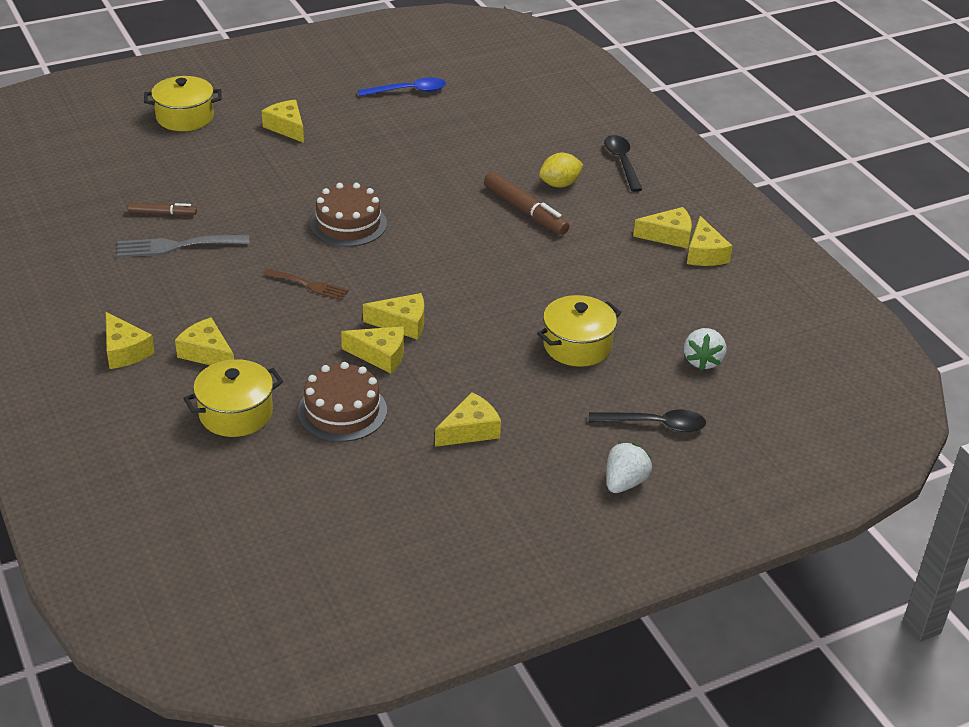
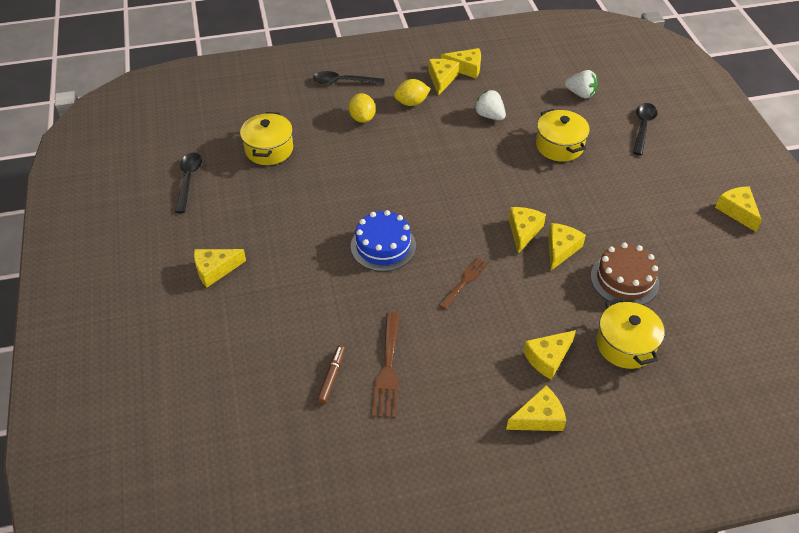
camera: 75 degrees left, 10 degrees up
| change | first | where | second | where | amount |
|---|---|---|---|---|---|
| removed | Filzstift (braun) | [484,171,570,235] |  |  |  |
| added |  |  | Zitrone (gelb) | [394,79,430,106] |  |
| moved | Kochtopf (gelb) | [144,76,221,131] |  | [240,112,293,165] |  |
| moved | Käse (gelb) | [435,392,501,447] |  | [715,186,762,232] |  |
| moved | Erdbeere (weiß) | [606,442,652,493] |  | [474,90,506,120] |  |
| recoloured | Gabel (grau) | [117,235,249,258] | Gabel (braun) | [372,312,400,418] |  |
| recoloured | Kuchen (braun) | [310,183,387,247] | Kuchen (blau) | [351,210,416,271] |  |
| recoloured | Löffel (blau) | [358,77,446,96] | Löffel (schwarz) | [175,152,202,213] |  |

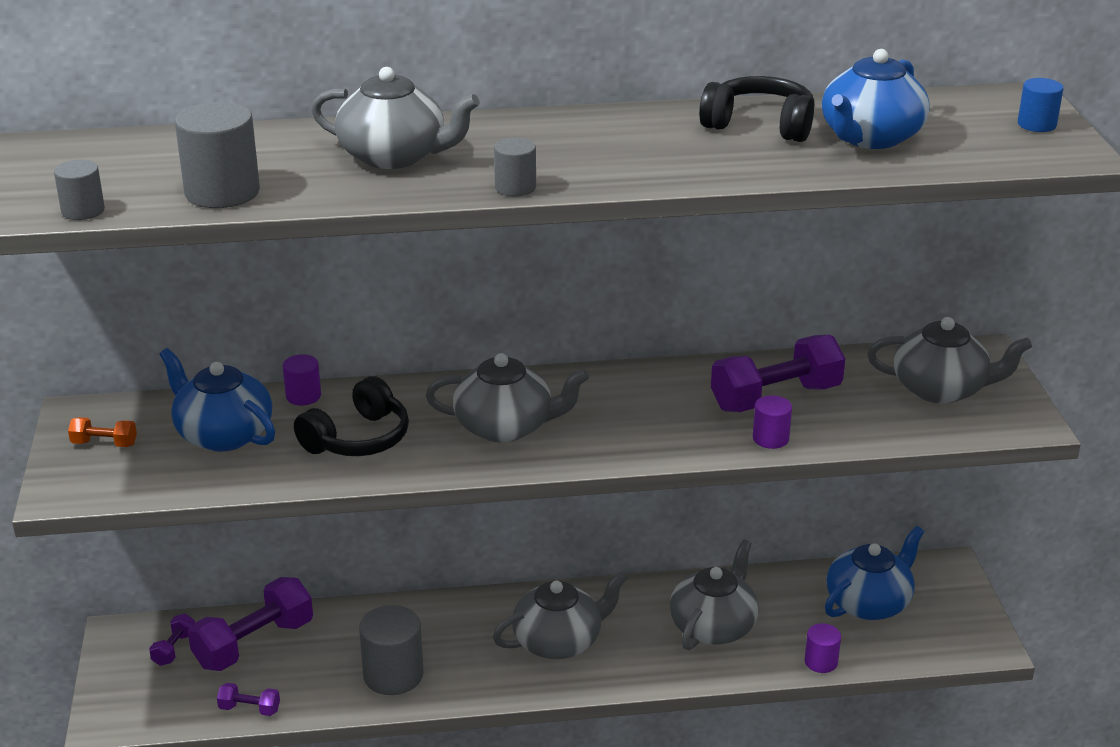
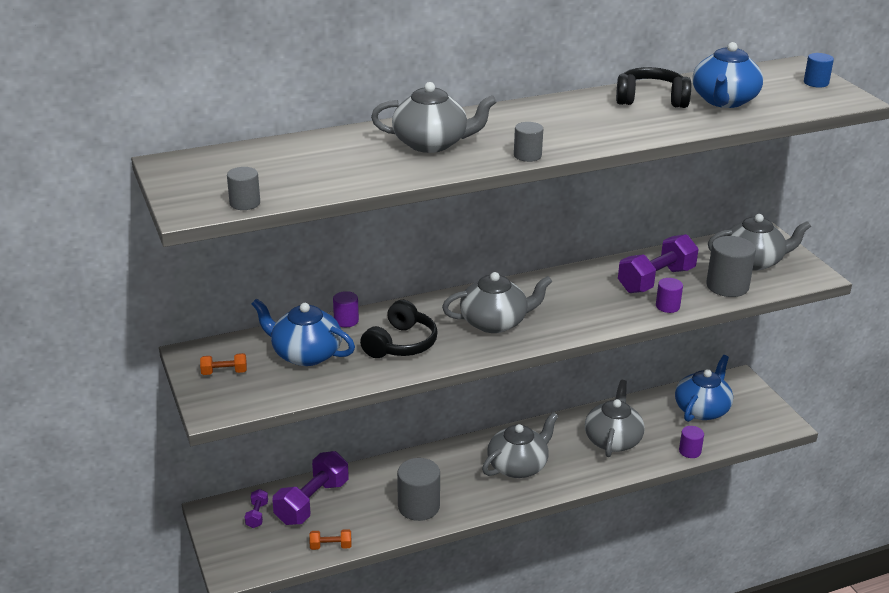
camera: 15 degrees left, 0 degrees up
| change | first | where | second | where | amount |
|---|---|---|---|---|---|
| moved | Vollzylinder (grau) | [175,102,260,208] |  | [706,236,756,297] |  |
| recoloured | Hantel (lila) | [217,683,280,716] | Hantel (orange) | [309,529,351,550] |  |

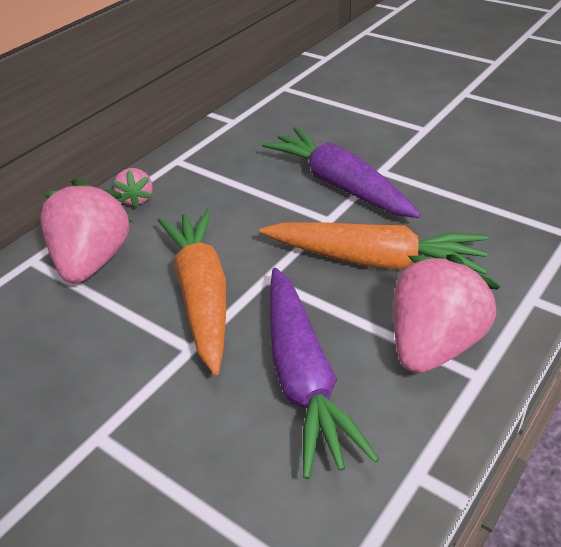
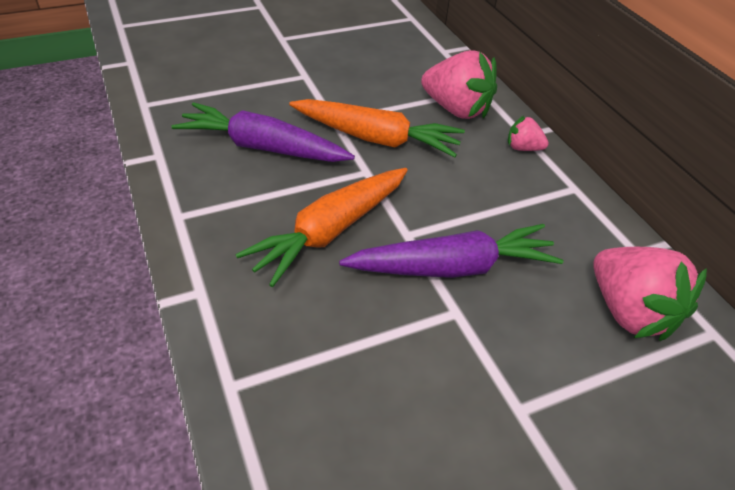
camera: 115 degrees right, 5 degrees up
| change | first | where | second | where | amount |
|---|---|---|---|---|---|
| moved | Erdbeere (rosa) | [393,254,500,374] |  | [593,247,707,341] |  |

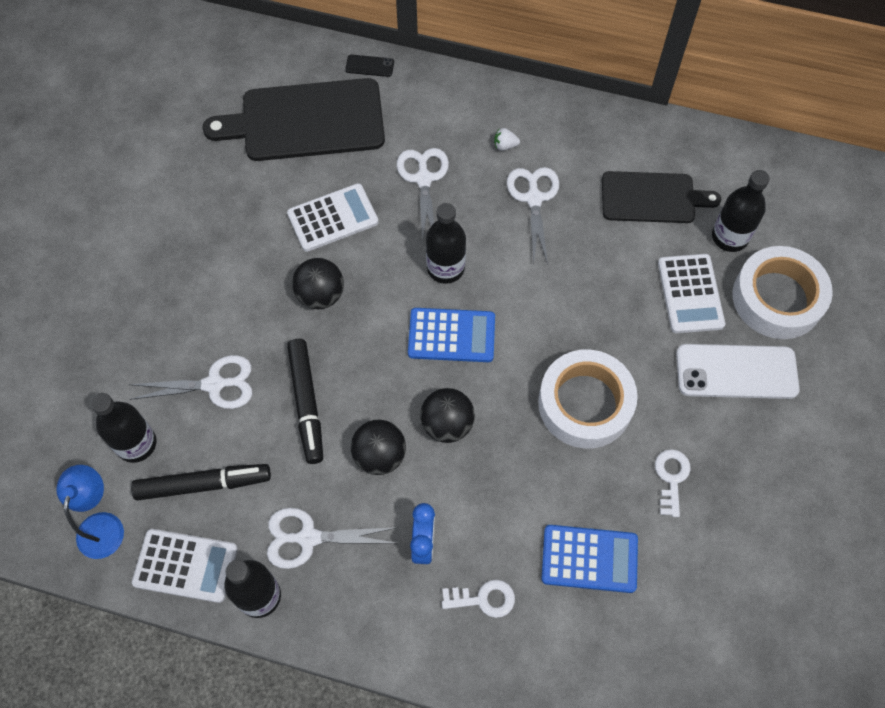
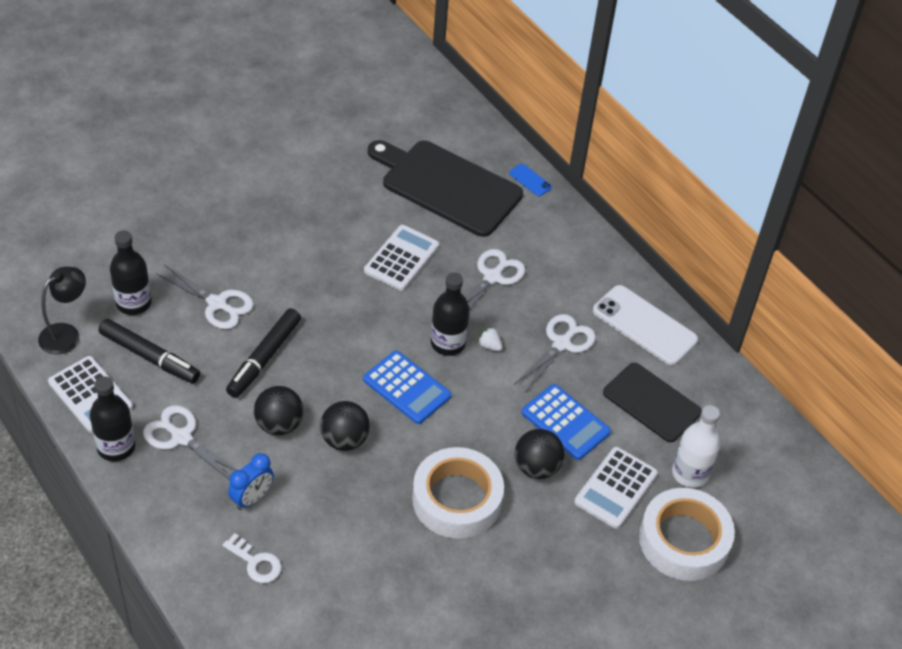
camera: 35 degrees right, 15 degrees down
| change | first | where | second | where | amount |
|---|---|---|---|---|---|
| removed | Schlüssel (weiß) | [655,449,691,517] |  |  |  |
| moved | Ball (schwarz) | [292,258,344,309] |  | [515,429,565,479] |  |
| moved | Erdbeere (weiß) | [494,128,520,151] |  | [478,327,502,351] |  |
| moved | Taschenrechner (blau) | [541,525,638,593] |  | [521,384,611,460] |  |
| moved | Handy (weiß) | [676,344,800,399] |  | [593,285,698,365] |  |
| recoloured | Lampe (blau) | [56,465,124,559] | Lampe (schwarz) | [38,267,86,355] |  |
| recoloured | Handy (schwarz) | [345,55,394,77] | Handy (blau) | [509,164,552,196] |  |
| recoloured | Flasche (schwarz) | [712,170,770,252] | Flasche (weiß) | [672,405,721,488] |  |
| turned | Taschenrechner (weiß) | [287,183,379,252] |  | [364,225,439,291] | 75 degrees counterclockwise |

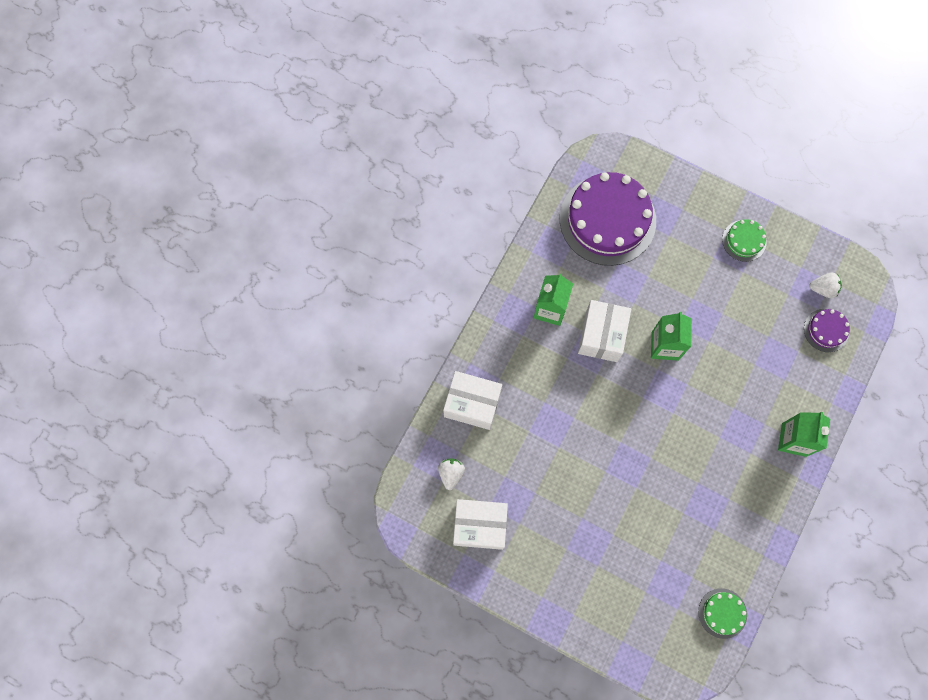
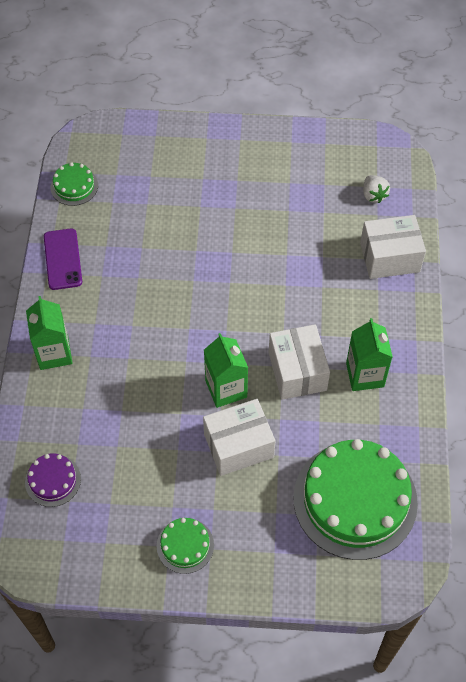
camera: 155 degrees right, 15 degrees down
| change | first | where | second | where | amount |
|---|---|---|---|---|---|
| removed | Erdbeere (weiß) | [809,272,842,298] |  |  |  |
| added |  |  | Handy (lila) | [44,228,82,290] |  |
| moved | Schachtel (weiß) | [453,499,508,550] |  | [203,399,275,476] |  |
| recoloured | Kuchen (lila) | [560,172,656,266] | Kuchen (grün) | [293,439,418,560] |  |

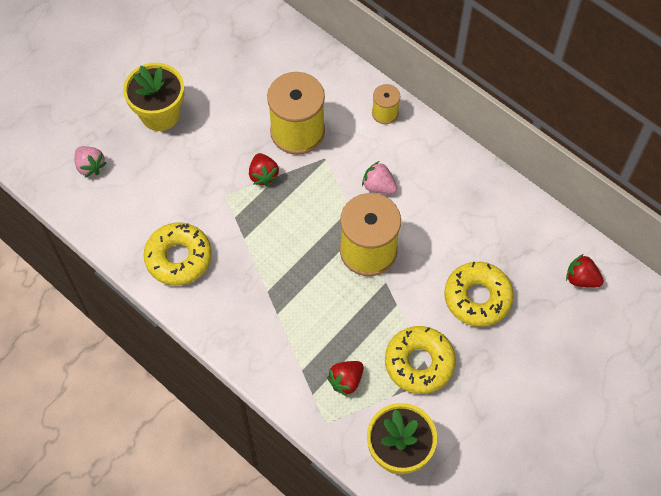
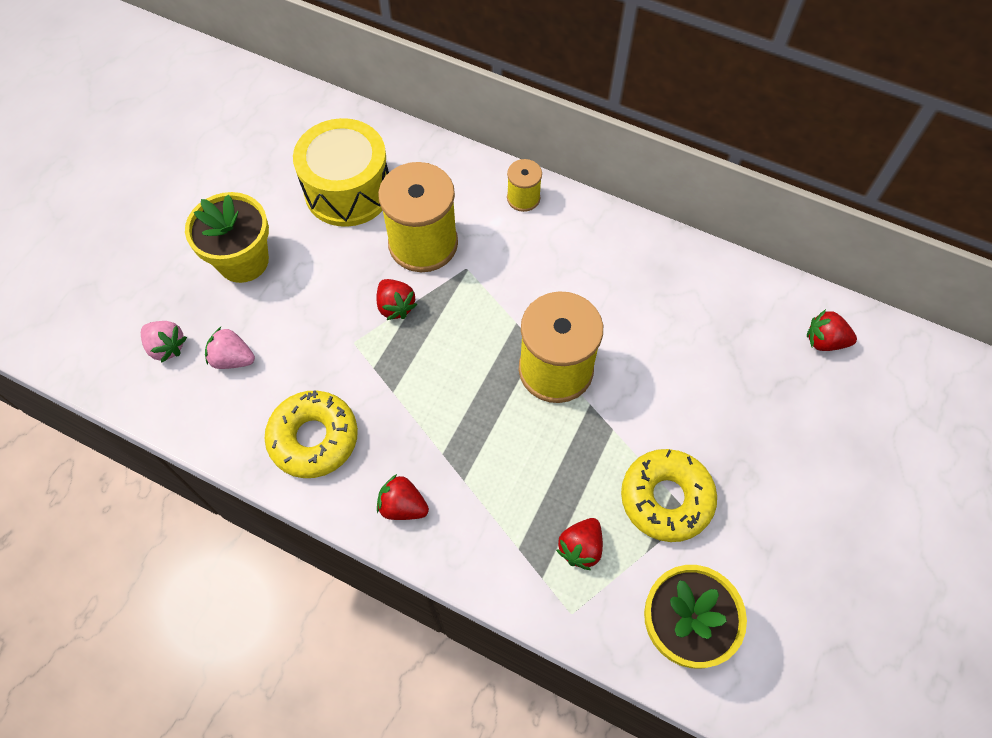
camera: 15 degrees left, 0 degrees up
| change | first | where | second | where | amount |
|---|---|---|---|---|---|
| removed | Donut (gelb) | [444,262,514,327] |  |  |  |
| added |  |  | Trommel (gelb) | [293,118,389,227] |  |
| added |  |  | Erdbeere (rot) | [377,474,429,520] |  |
| moved | Erdbeere (rosa) | [362,161,397,194] |  | [205,327,255,369] |  |

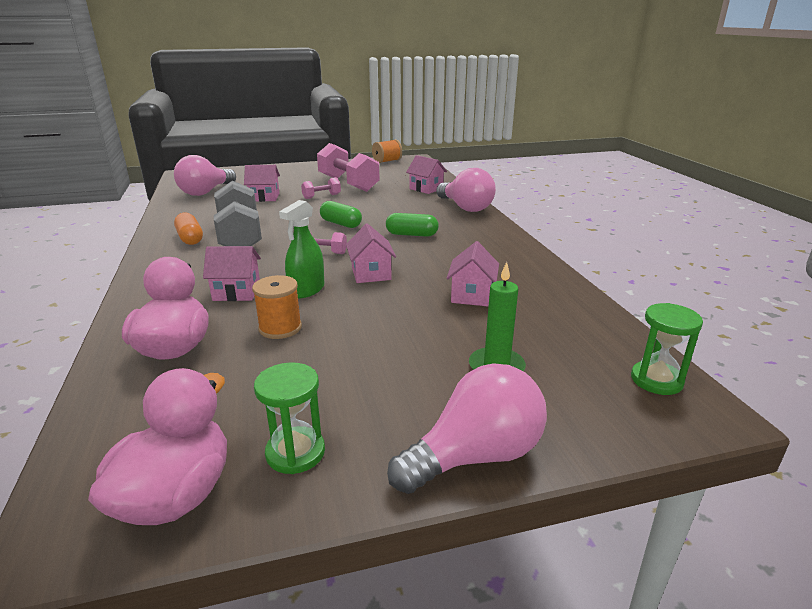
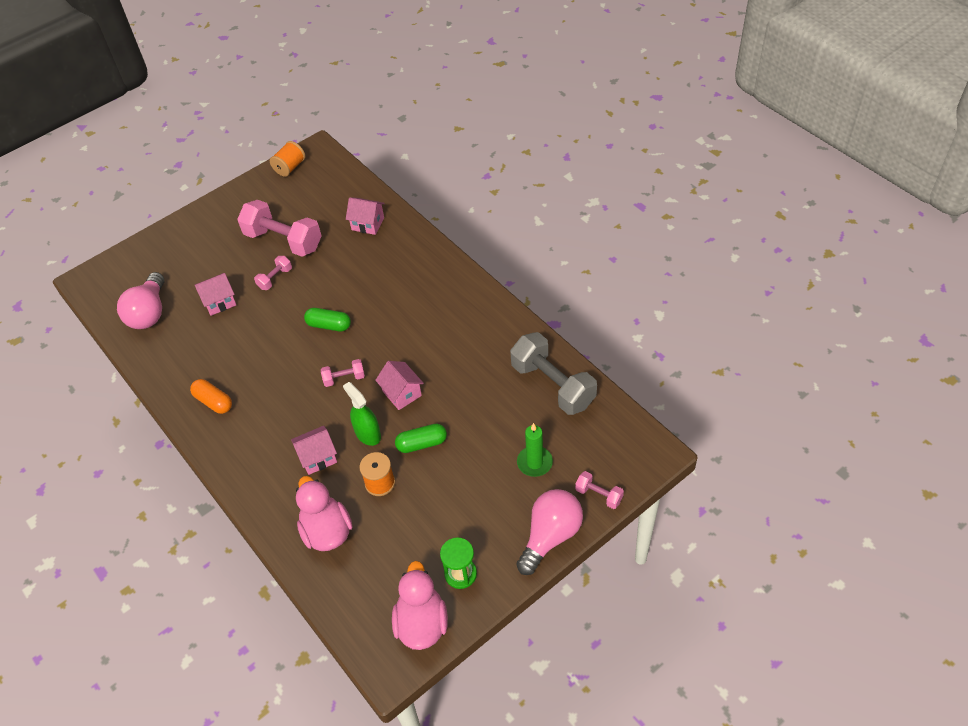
camera: 20 degrees left, 25 degrees up
| change | first | where | second | where | amount |
|---|---|---|---|---|---|
| removed | Glühbirne (rosa) | [436,168,496,212] |  |  |  |
| removed | Haus (rosa) | [447,241,499,306] |  |  |  |
| removed | Sanduhr (grün) | [631,303,703,395] |  |  |  |
| added |  |  | Hantel (rosa) | [575,471,624,509] |  |
| moved | Hantel (grau) | [214,181,262,246] |  | [510,332,597,415] |  |
| moved | Kapsel (grün) | [386,213,439,237] |  | [395,424,447,453] |  |
| turned | Sprühflasche (grün) | [279,200,324,298] |  | [343,382,381,446] | 135 degrees clockwise |

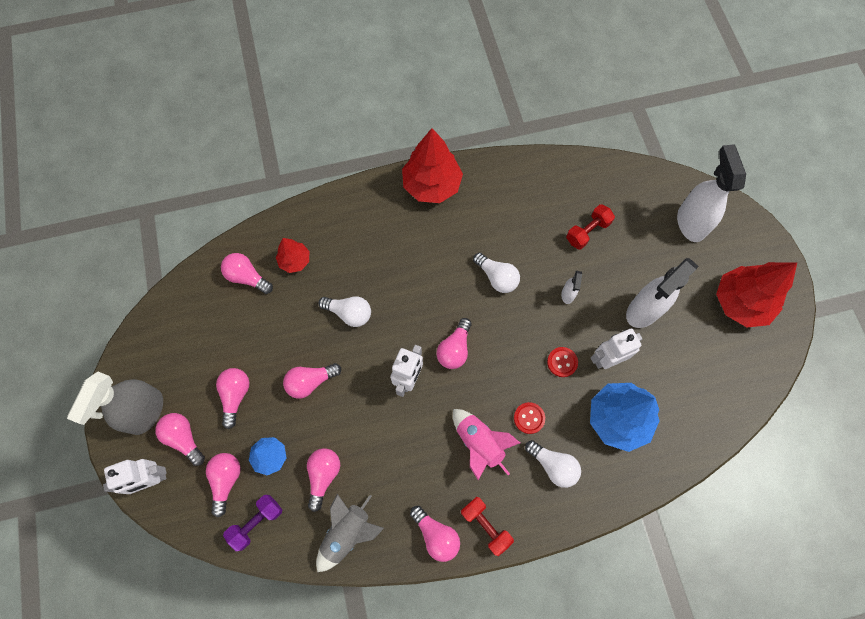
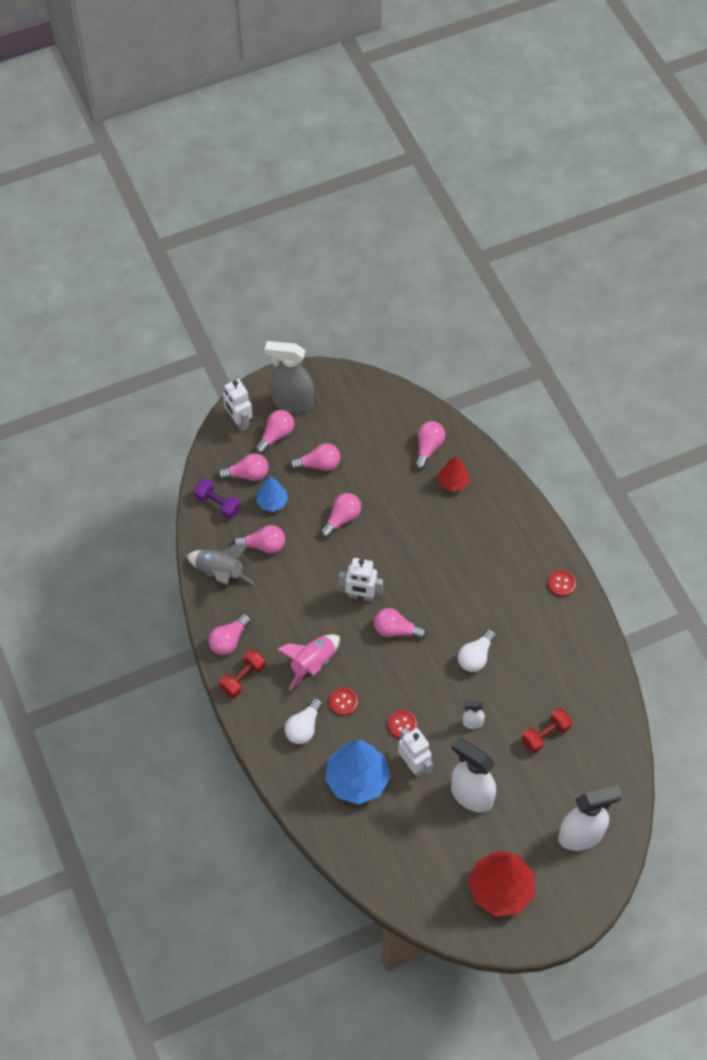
camera: 80 degrees right, 10 degrees down
| change | first | where | second | where | amount |
|---|---|---|---|---|---|
| removed | Glühbirne (weiß) | [318,296,371,327] |  |  |  |
| replaced | Baum (rot) | [402,128,463,203] | Knopf (rot) | [548,570,576,597] |  |
| turned | Glühbirne (rosa) | [283,363,341,399] |  | [320,493,361,538] | 75 degrees clockwise |
| turned | Hantel (rot) | [566,204,615,249] |  | [522,708,572,753] | 75 degrees counterclockwise |

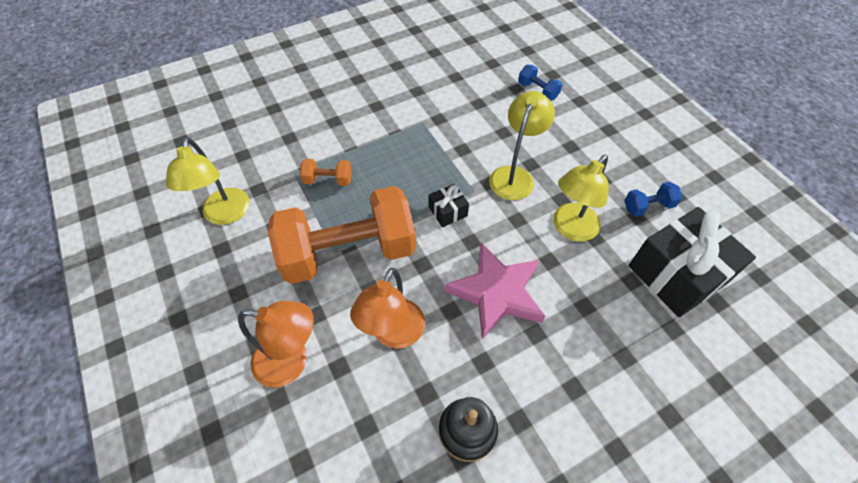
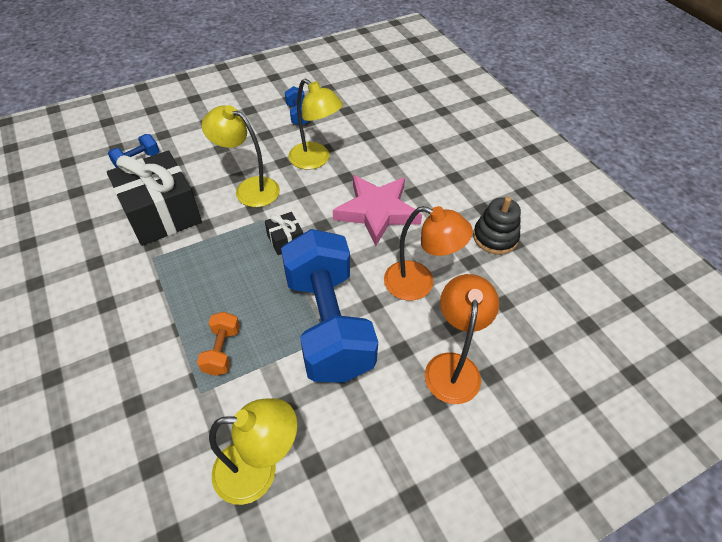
camera: 90 degrees left, 5 degrees down
| change | first | where | second | where | amount |
|---|---|---|---|---|---|
| moved | Geschenk (schwarz) | [629,207,756,317] |  | [107,151,202,246] |  |
| recoloured | Hantel (orange) | [268,186,416,284] | Hantel (blau) | [281,229,378,383] |  |

